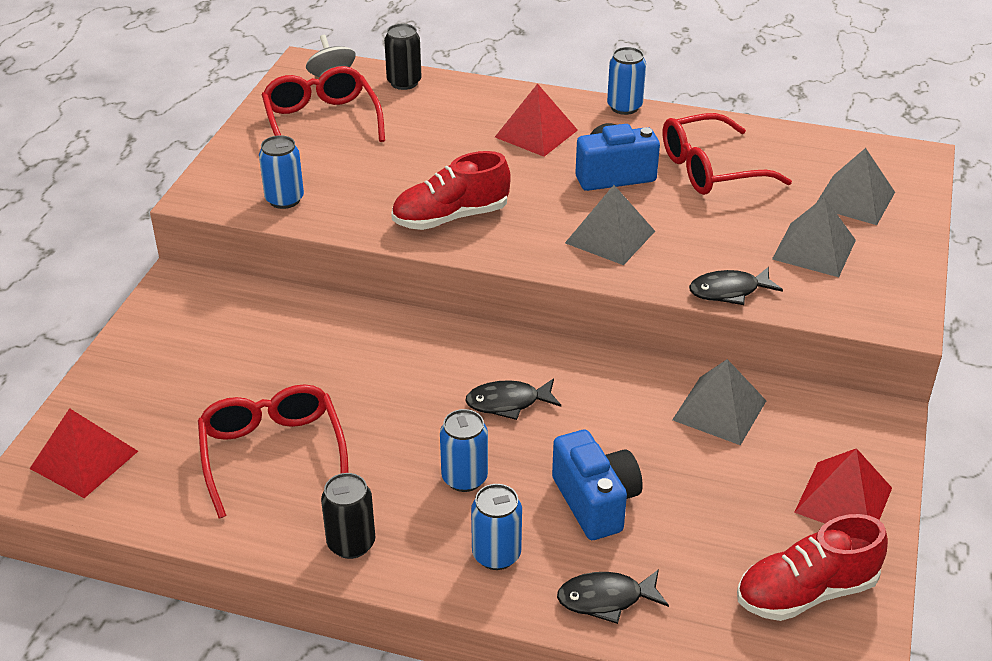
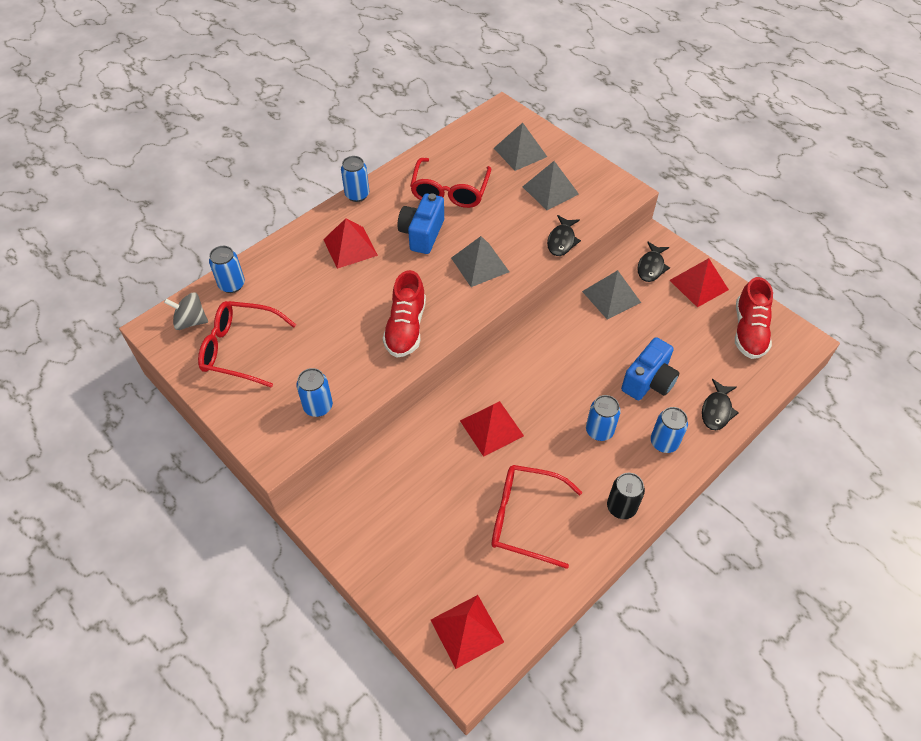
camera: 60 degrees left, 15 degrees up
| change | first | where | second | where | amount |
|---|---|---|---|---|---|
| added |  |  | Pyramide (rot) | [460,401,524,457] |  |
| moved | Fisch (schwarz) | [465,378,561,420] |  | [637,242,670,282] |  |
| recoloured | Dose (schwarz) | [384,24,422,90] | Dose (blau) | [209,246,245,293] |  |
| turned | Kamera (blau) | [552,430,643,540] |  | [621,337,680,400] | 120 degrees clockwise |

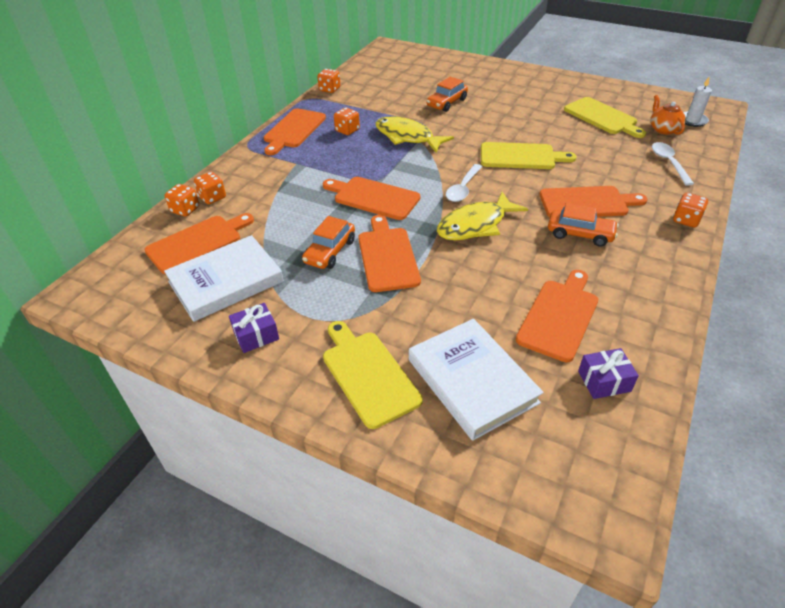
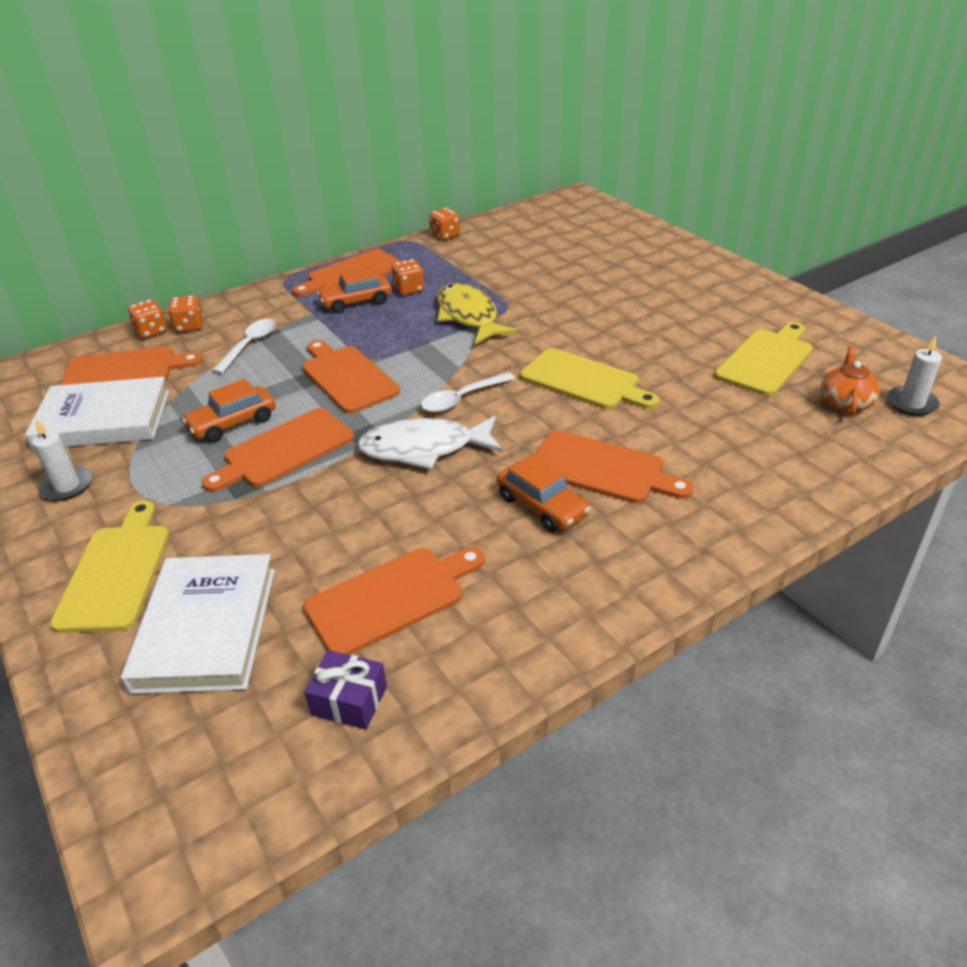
camera: 30 degrees right, 5 degrees down
| change | first | where | second | where | amount |
|---|---|---|---|---|---|
| removed | Spielwürfel (orange) | [673,193,708,227] |  |  |  |
| moved | Auto (orange) | [427,77,468,112] |  | [316,266,392,313] |  |
| moved | Löffel (weiß) | [652,142,694,186] |  | [212,319,276,374] |  |
| replaced | Geschenk (lila) | [229,303,279,353] | Kerze (weiß) | [32,419,92,501] |  |
| recoloured | Fisch (gelb) | [437,192,528,241] | Fisch (weiß) | [357,416,502,469] |  |
| turned | Schneidebrett (orange) | [358,215,421,292] |  | [202,408,354,492] | 150 degrees counterclockwise |
| turned | Schneidebrett (gelb) | [564,97,646,138] |  | [715,322,813,396] | 135 degrees counterclockwise |

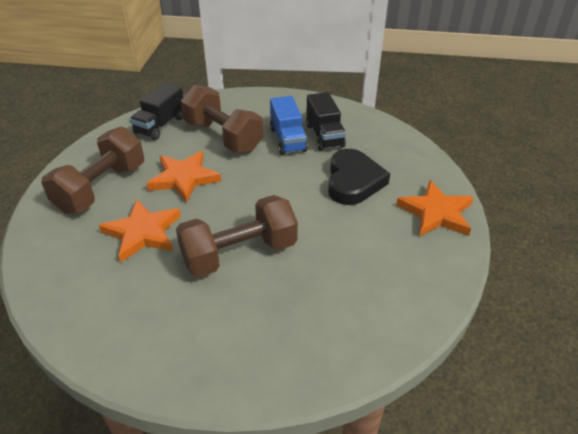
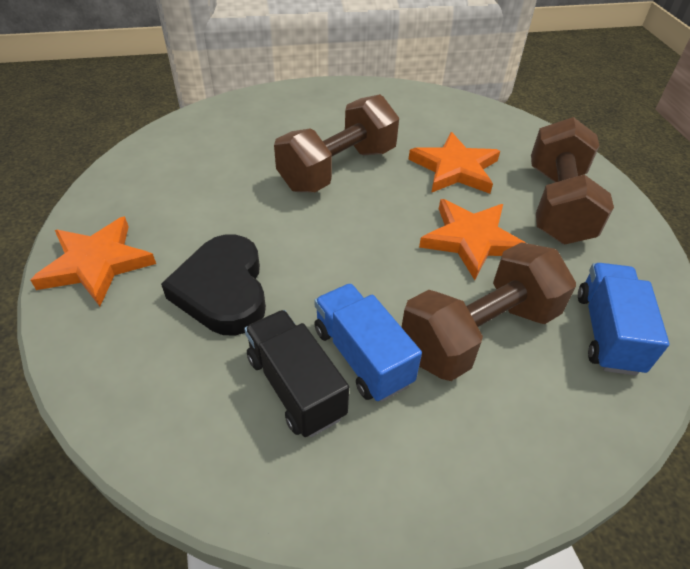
camera: 160 degrees right, 5 degrees up
| change | first | where | second | where | amount |
|---|---|---|---|---|---|
| recoloured | Lastwagen (schwarz) | [130,83,183,140] | Lastwagen (blau) | [578,263,670,375] |  |
| turned | Hantel (braun) | [181,85,263,153] |  | [402,242,576,381] | 60 degrees counterclockwise |

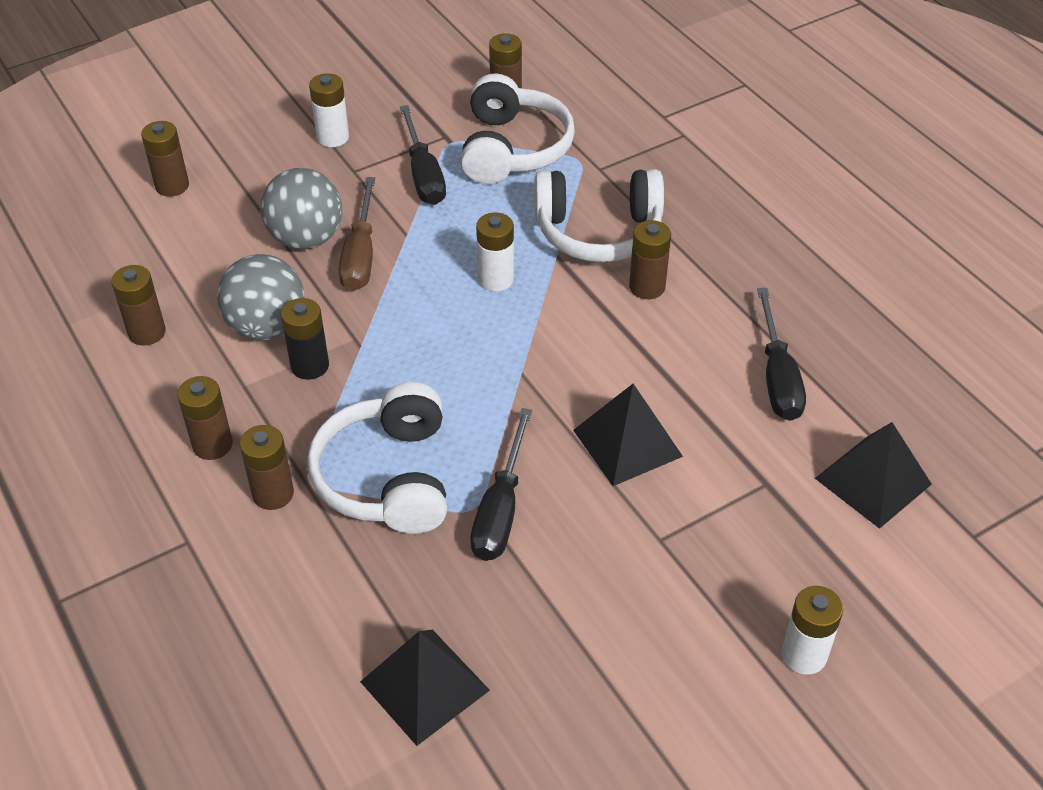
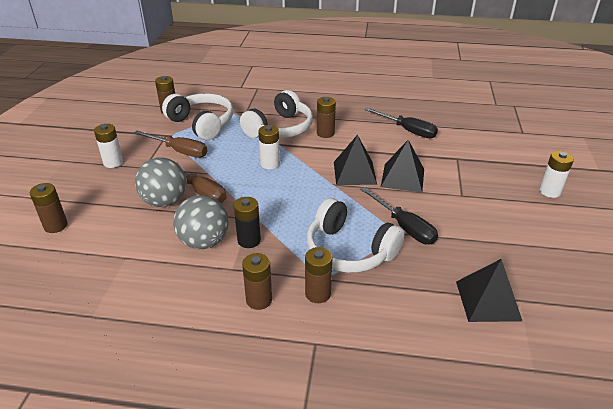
camera: 50 degrees left, 10 degrees down
| change | first | where | second | where | amount |
|---|---|---|---|---|---|
| removed | Batterie (braun) | [111,265,166,346] |  |  |  |
| moved | Pyramide (schwarz) | [815,422,932,529] |  | [334,135,377,185] |  |
| recoloured | Schraubenzieher (schwarz) | [400,105,446,205] | Schraubenzieher (braun) | [134,131,207,158] |  |

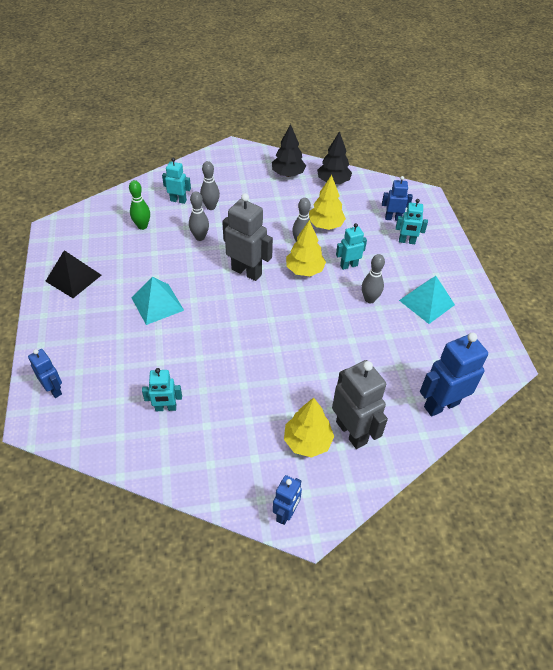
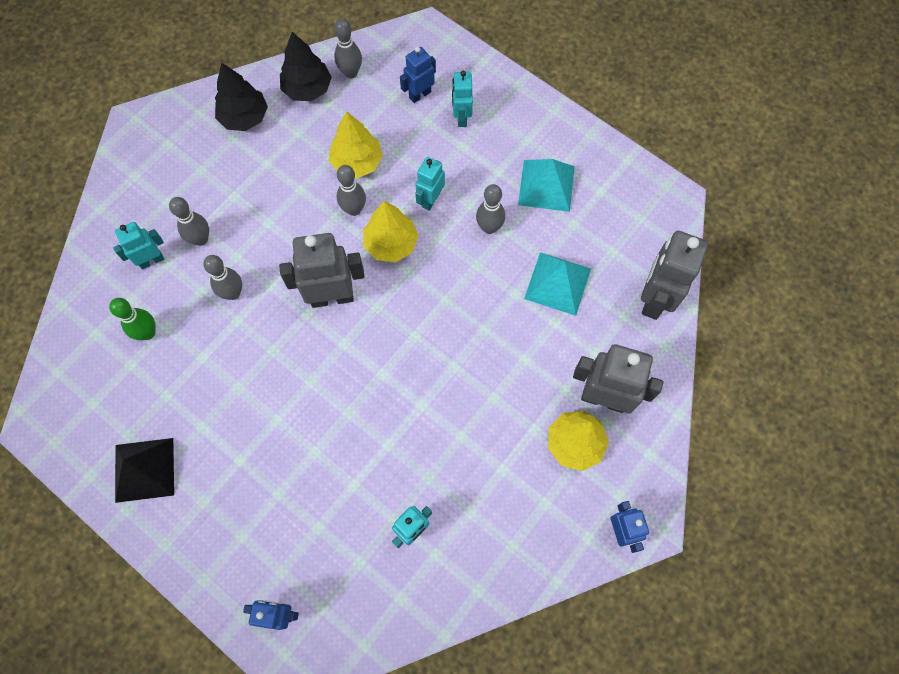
camera: 40 degrees left, 20 degrees up
| change | first | where | second | where | amount |
|---|---|---|---|---|---|
| added |  |  | Bowlingkegel (grau) | [334,19,362,78] |  |
| moved | Pyramide (türkis) | [132,277,184,325] |  | [524,252,591,316] |  |
| recoloured | Roboter (blau) | [420,332,488,417] | Roboter (grau) | [641,231,708,320] |  |
| turned | Roboter (türkis) | [396,199,428,244] |  | [452,70,473,127] | 120 degrees clockwise |

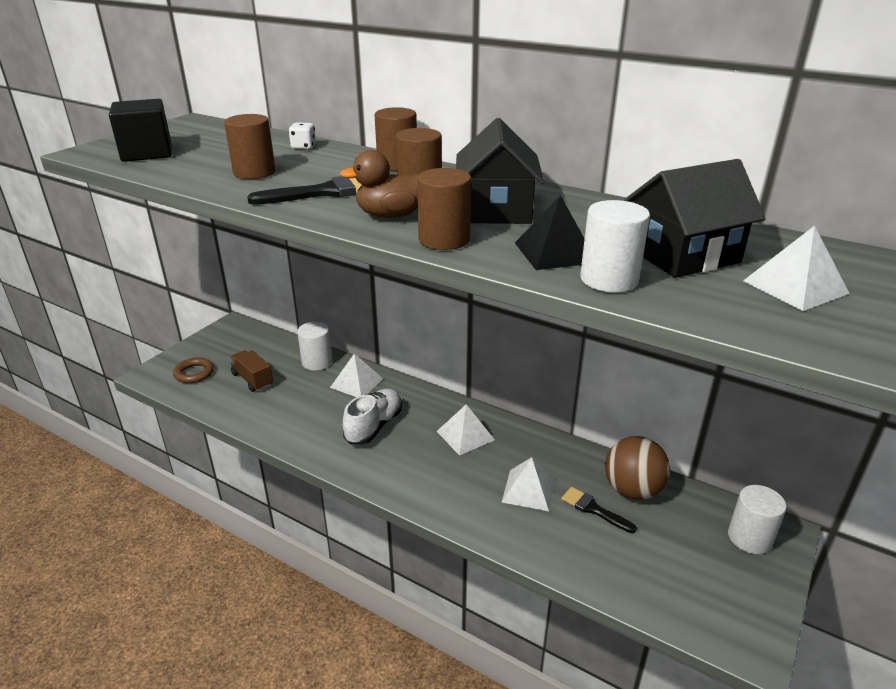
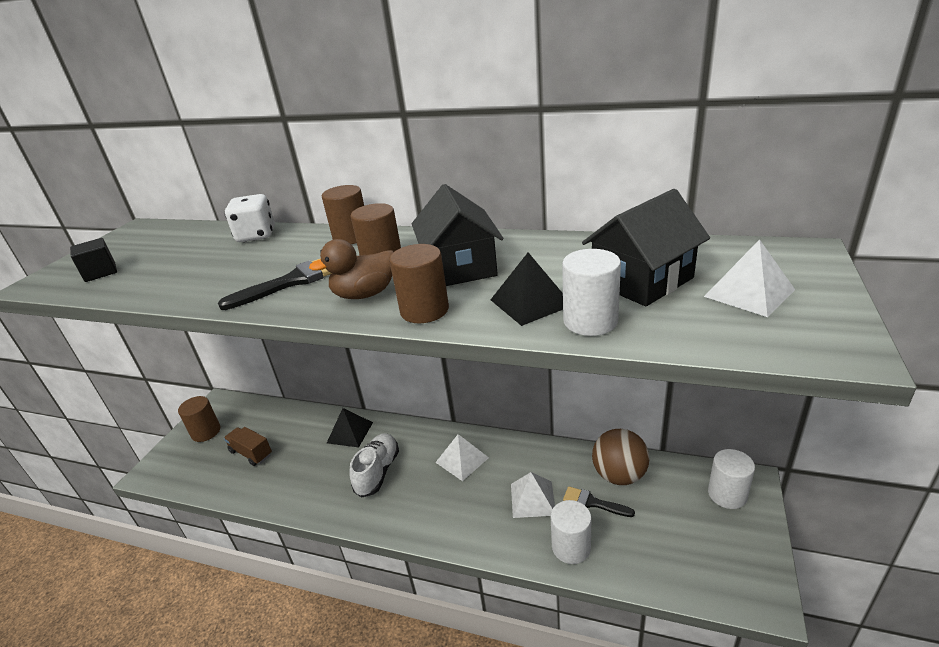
camera: 10 degrees left, 0 degrees up
| change | first | where | second | where | amount |
|---|---|---|---|---|---|
| removed | Ring (braun) | [173,357,214,383] |  |  |  |
| moved | Vollzylinder (braun) | [224,114,276,179] |  | [178,396,221,442] |  |
| moved | Vollzylinder (weiß) | [297,322,333,371] |  | [551,500,591,564] |  |
| recoloured | Pyramide (weiß) | [330,353,383,397] | Pyramide (schwarz) | [327,408,373,448] |  |
| resized | Kubus (schwarz) | [109,99,171,162] |  | [70,238,117,282] | x0.64 |
| resized | Spielwürfel (weiß) | [288,122,316,150] |  | [225,194,275,242] | x1.76 |

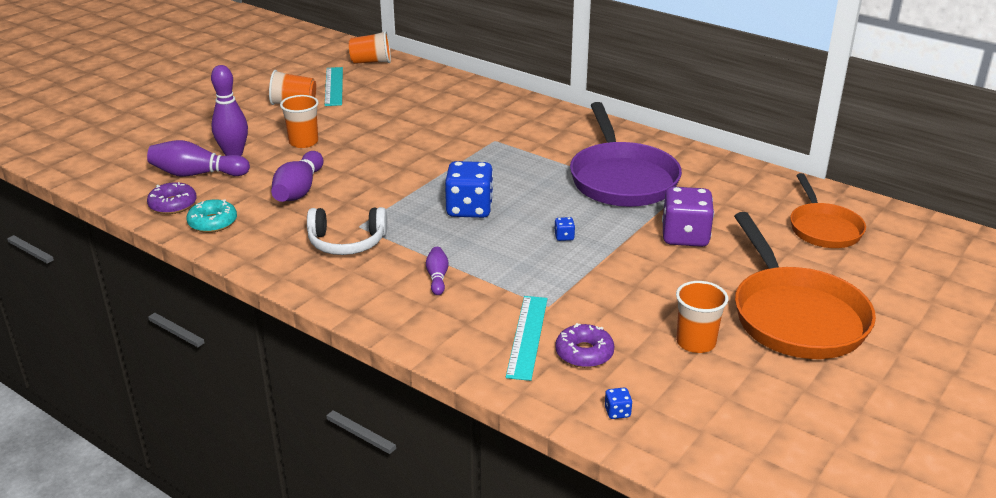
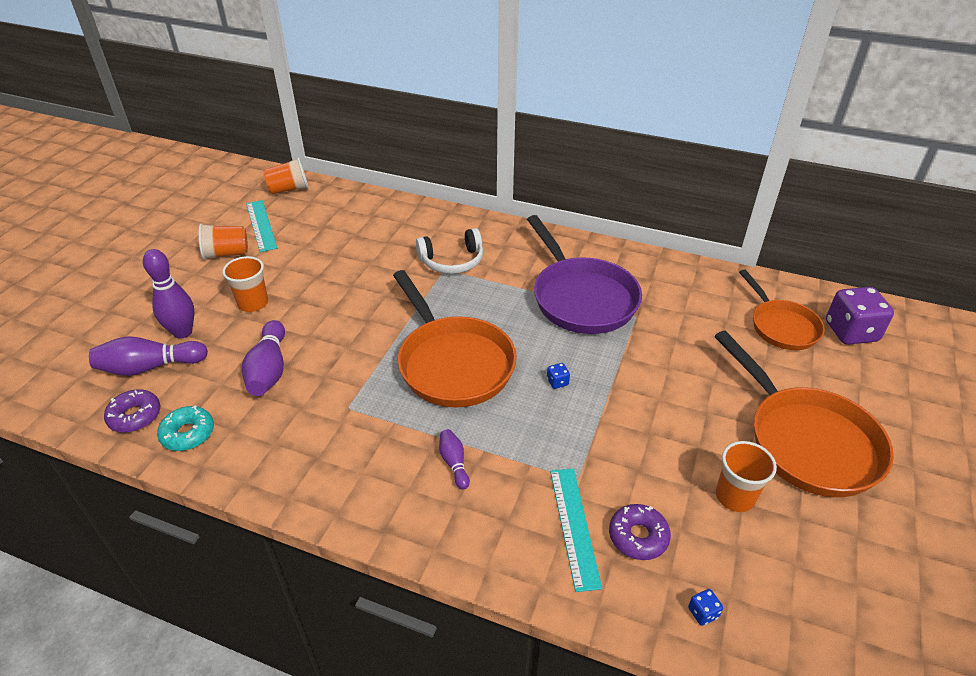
camera: 15 degrees left, 10 degrees up
| change | first | where | second | where | amount |
|---|---|---|---|---|---|
| moved | Kopfhörer (weiß) | [307,207,387,255] |  | [416,228,483,274] |  |
| moved | Spielwürfel (lila) | [662,187,714,247] |  | [826,287,894,345] |  |
| replaced | Spielwürfel (blau) | [445,161,493,218] | Pfanne (orange) | [393,270,517,407] |  |

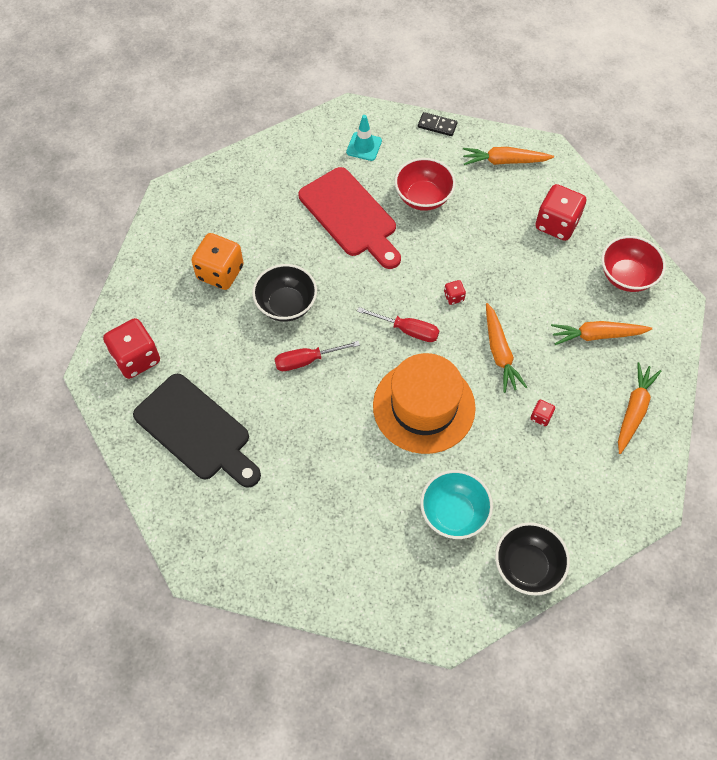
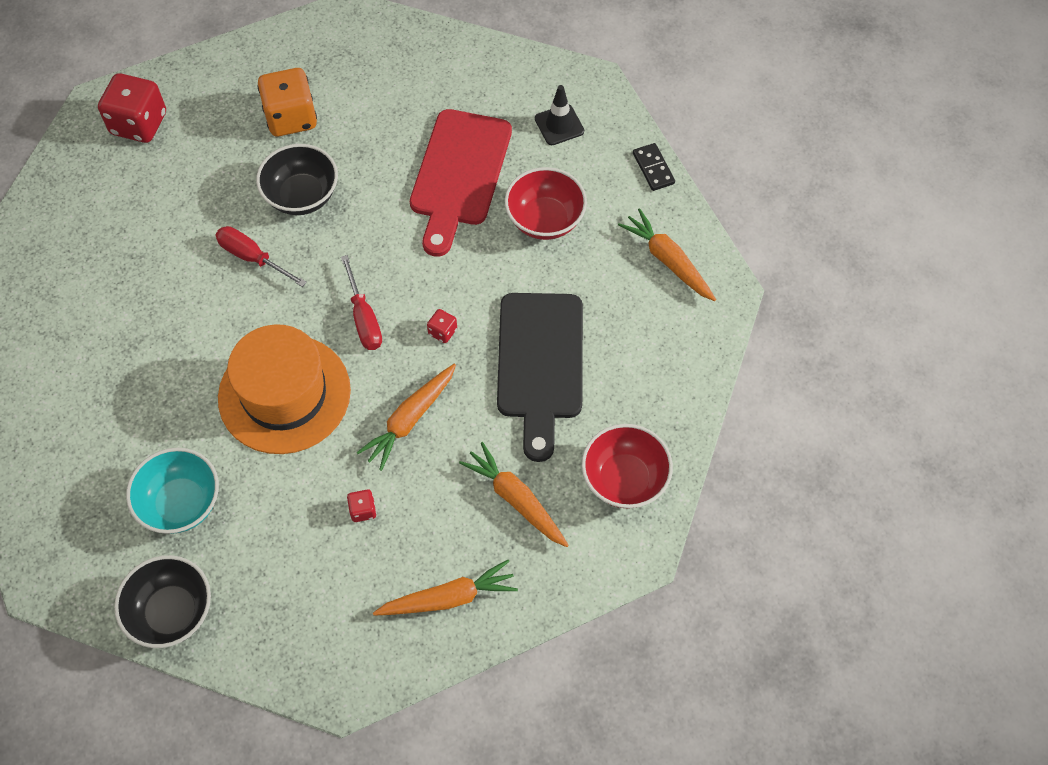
camera: 50 degrees right, 0 degrees up
| change | first | where | second | where | amount |
|---|---|---|---|---|---|
| removed | Spielwürfel (rot) | [535,184,586,241] |  |  |  |
| moved | Schneidebrett (schwarz) | [133,374,261,488] |  | [497,293,583,462] |  |
| recoloured | Leitkegel (türkis) | [346,115,382,161] | Leitkegel (schwarz) | [535,85,584,145] |  |

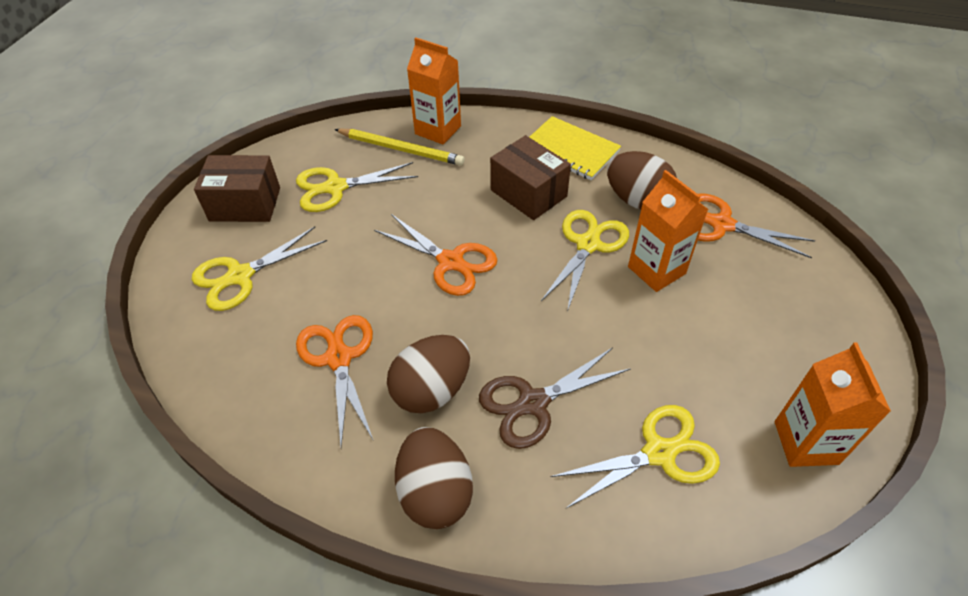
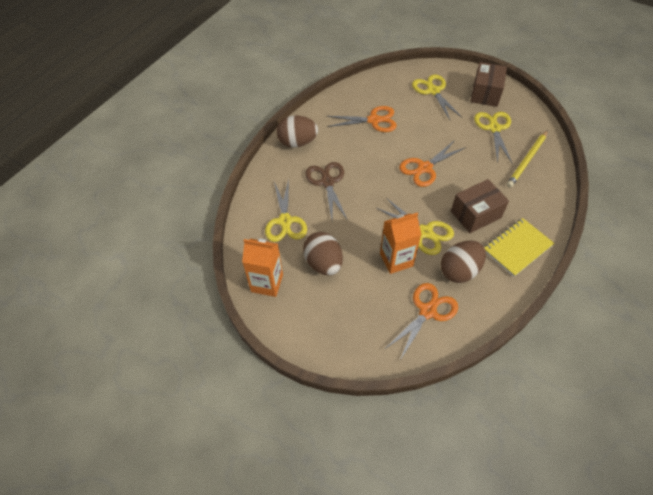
camera: 105 degrees right, 5 degrees up
| change | first | where | second | where | amount |
|---|---|---|---|---|---|
| removed | Getränkekarton (orange) | [407,37,461,145] |  |  |  |
| moved | Ei (braun) | [387,335,470,413] |  | [303,232,343,275] |  |

